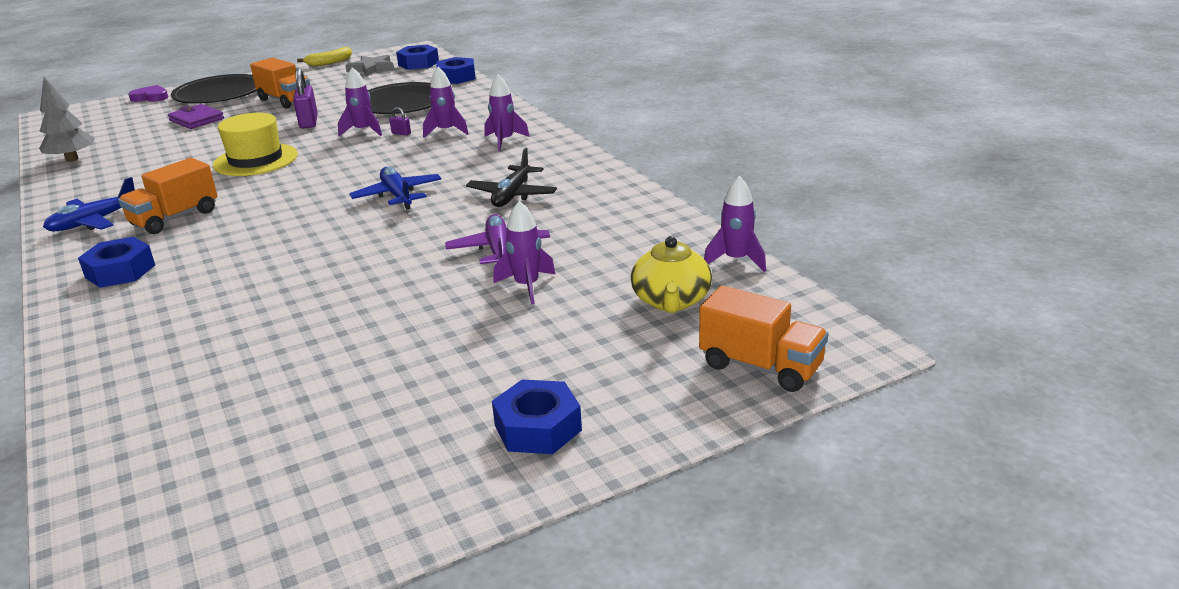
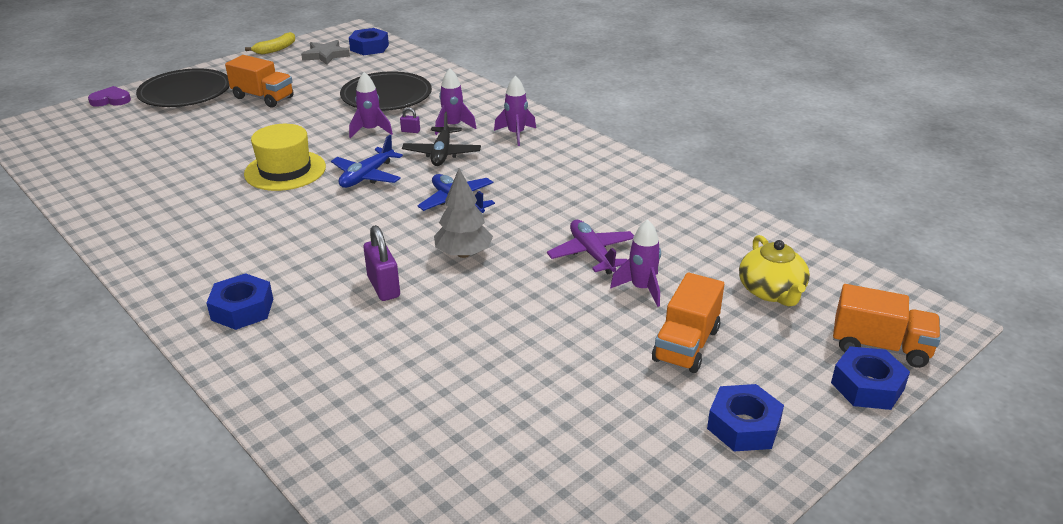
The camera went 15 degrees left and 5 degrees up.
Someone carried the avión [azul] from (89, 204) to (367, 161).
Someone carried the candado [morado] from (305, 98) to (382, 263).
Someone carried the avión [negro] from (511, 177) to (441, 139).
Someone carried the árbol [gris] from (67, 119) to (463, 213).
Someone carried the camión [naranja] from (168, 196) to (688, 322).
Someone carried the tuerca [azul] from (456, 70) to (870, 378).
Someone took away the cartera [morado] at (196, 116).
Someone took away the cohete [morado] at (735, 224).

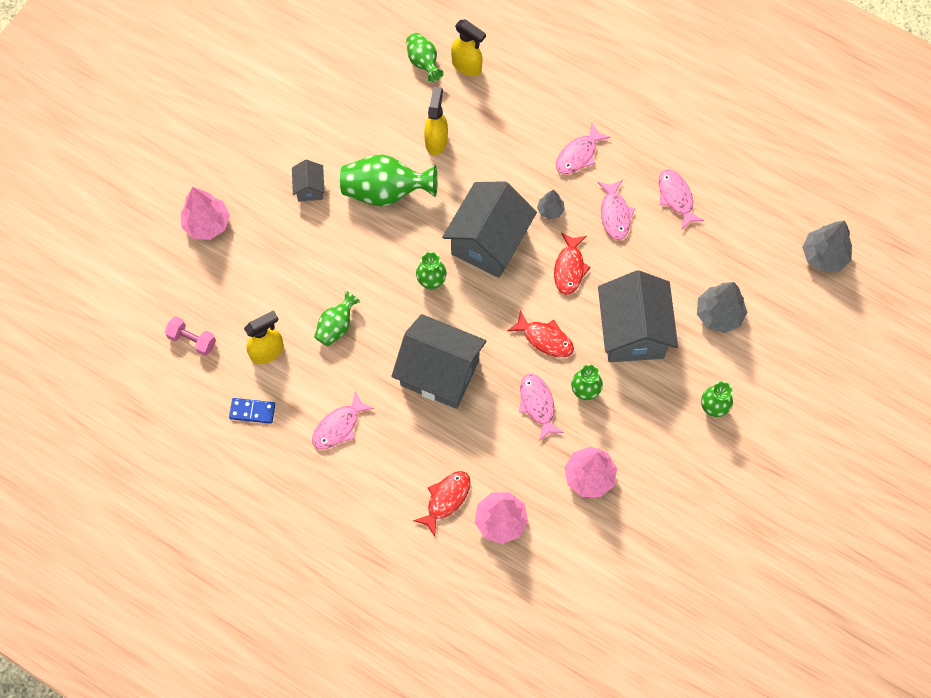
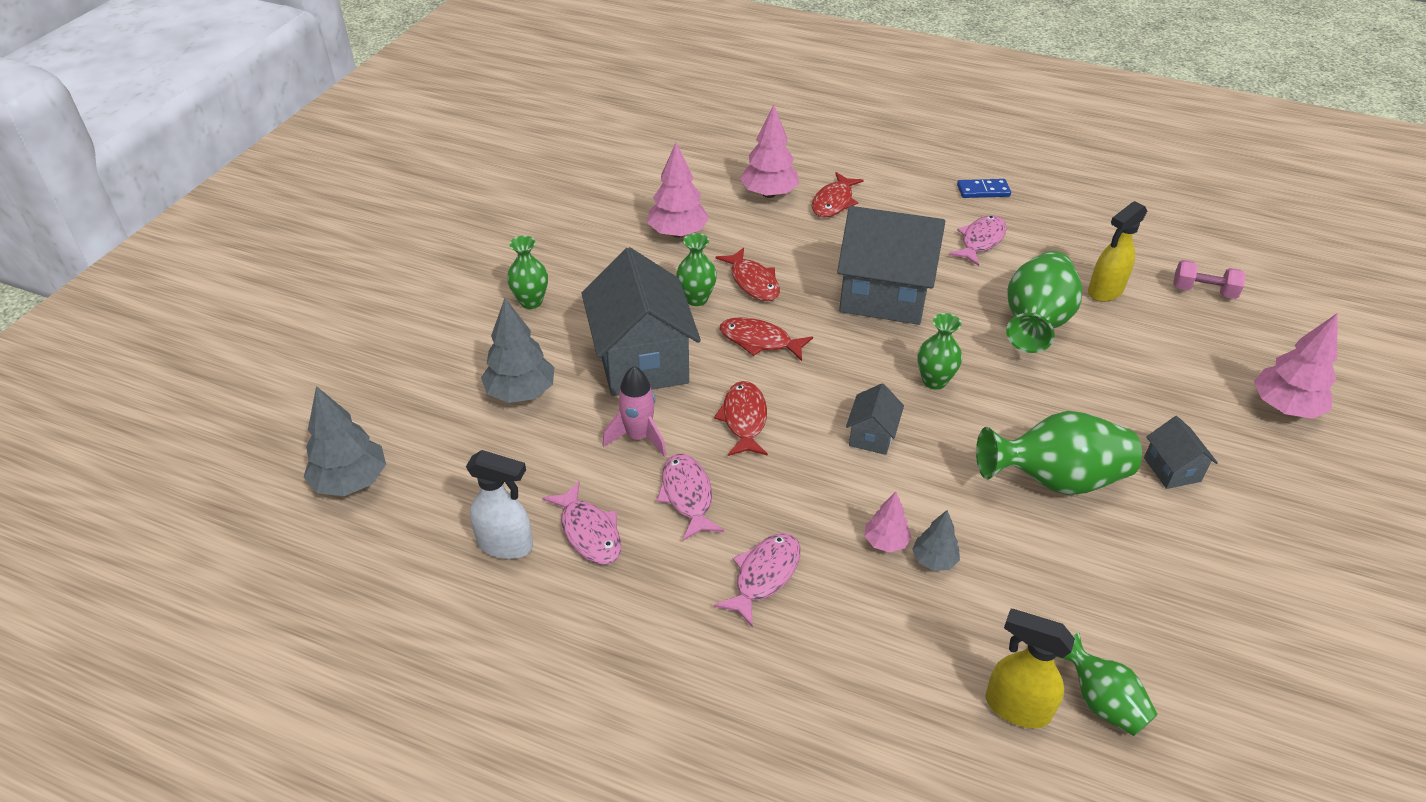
The camera went 170 degrees right and 25 degrees down.
Someone put down the pulverizador [blanco] at (499, 504).
Someone put down the cohete [rosa] at (634, 411).
Someone repainted the pez [rosa] at (541, 407), which became the pez [rojo] at (747, 274).
Someone scaled the casa [gris] at (489, 229) by 0.46.
Someone put down the árbol [rosa] at (887, 522).
Someone carried the árbol [gris] from (551, 204) to (936, 540).
Someone carried the ficha de dominó [azul] from (252, 411) to (984, 188).
Someone scaled the florero [verde] at (337, 318) by 1.74.
Someone took away the pulverizador [amarillo] at (436, 120).

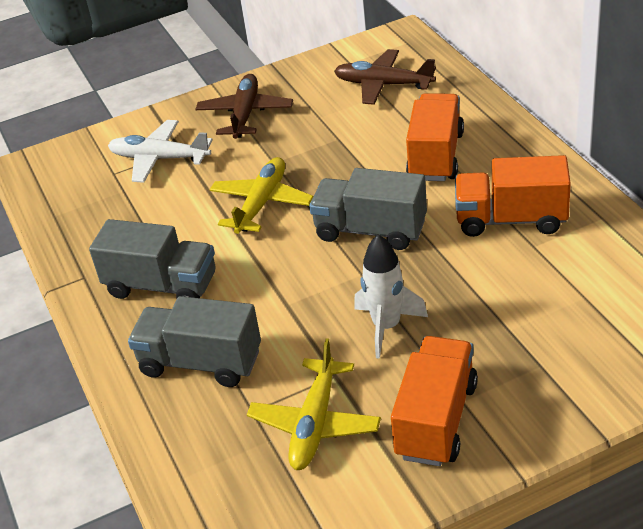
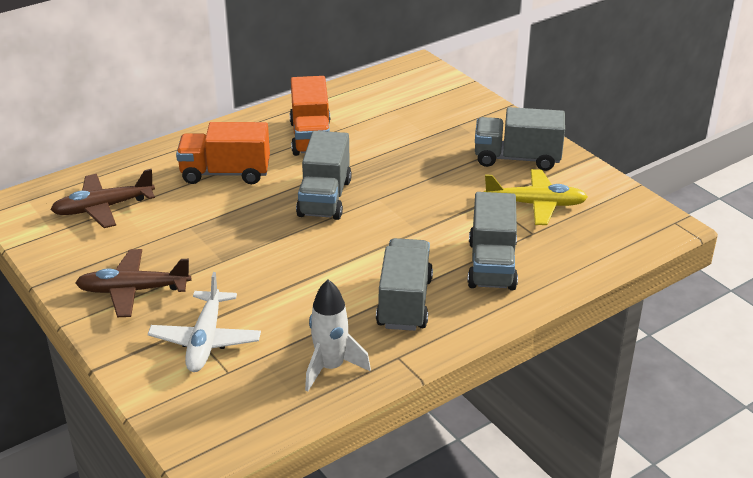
The camera went 105 degrees left and 5 degrees down.
Someone rotated the avión [marrón] at (385, 77) by 60 degrees clockwise.
Someone carried the cohete [blanco] from (391, 296) to (338, 335).
Someone repainted the camión [naranja] at (434, 401), which became the camión [gris] at (520, 139).
Someone took away the avión [amarillo] at (261, 195).

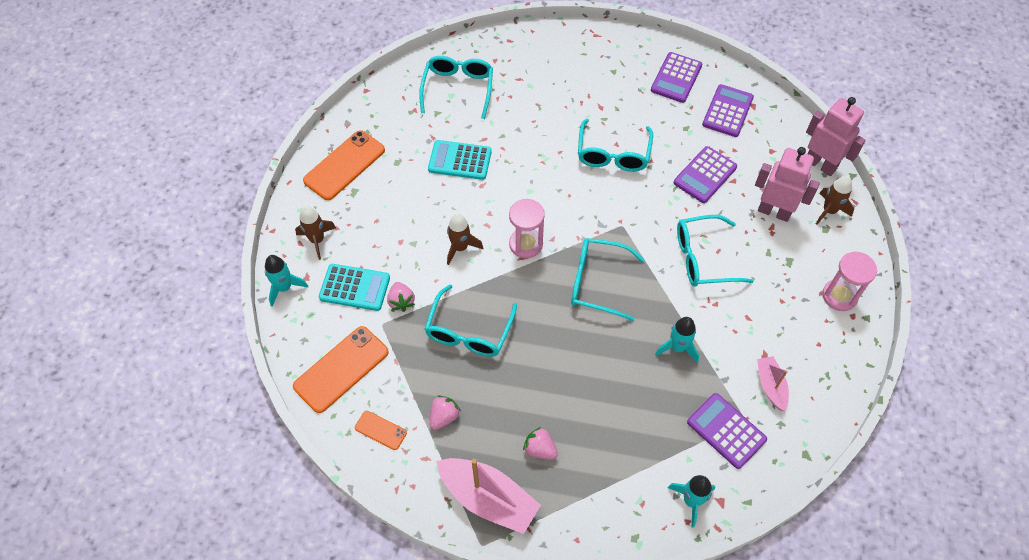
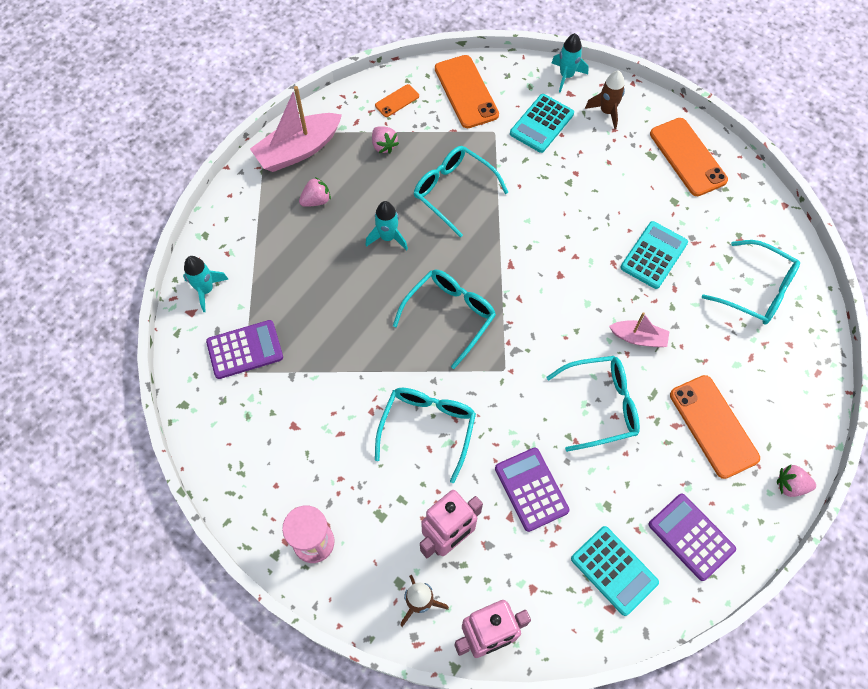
The camera went 115 degrees right and 5 degrees up.
Someone carried the cohete [turquesa] from (677, 340) to (387, 226).
Someone rotated the gafas [turquesa] at (615, 145) by 135 degrees clockwise.
Someone repainted the calculadora [morado] at (728, 110), which became the calculadora [turquesa] at (615, 571).
Someone carried the barco [rosa] from (773, 383) to (639, 329).
Someone put down the móvil [naranja] at (715, 427).
Someone carried the fresa [rosa] from (401, 297) to (796, 481).
Someone took away the cohete [marrón] at (465, 239).
Someone took away the reloj de arena [rosa] at (527, 228).

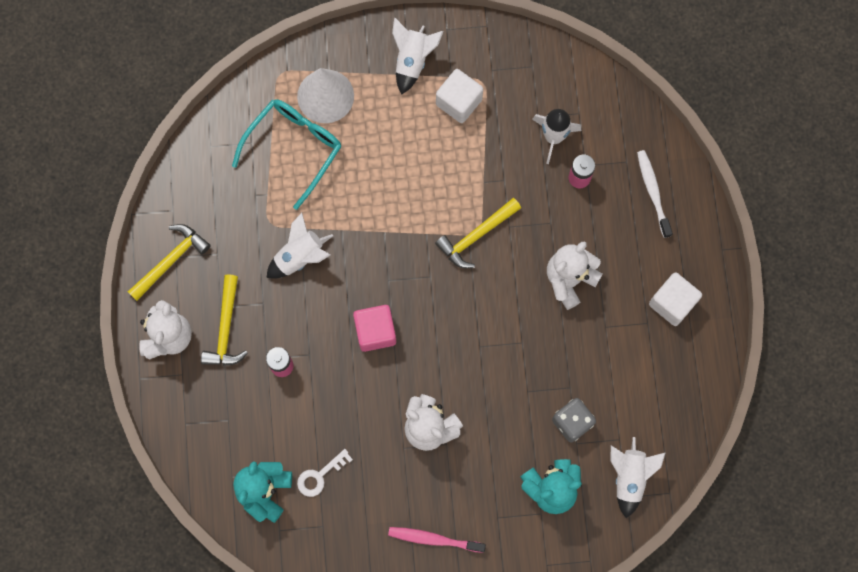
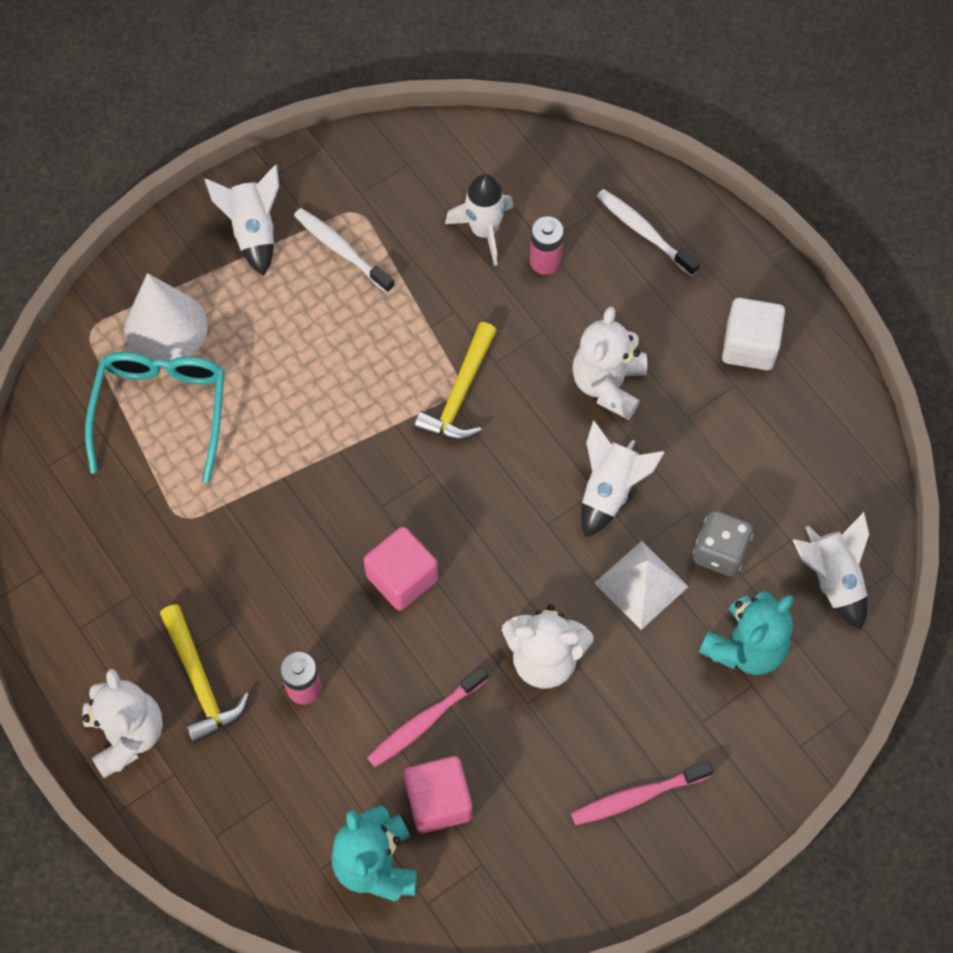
The camera went 30 degrees left and 10 degrees down.
Someone swapped the cubo [blanco] at (459, 96) for the cepillo de dientes [blanco] at (344, 250).
Someone put down the cepillo de dientes [rosa] at (427, 716).
Someone swapped the llave [blanco] at (325, 473) for the cubo [rosa] at (438, 794).
Someone carried the cohete [blanco] from (300, 246) to (623, 479).
Someone put down the pirámide [blanco] at (642, 585).
Someone took away the martillo [amarillo] at (169, 262).

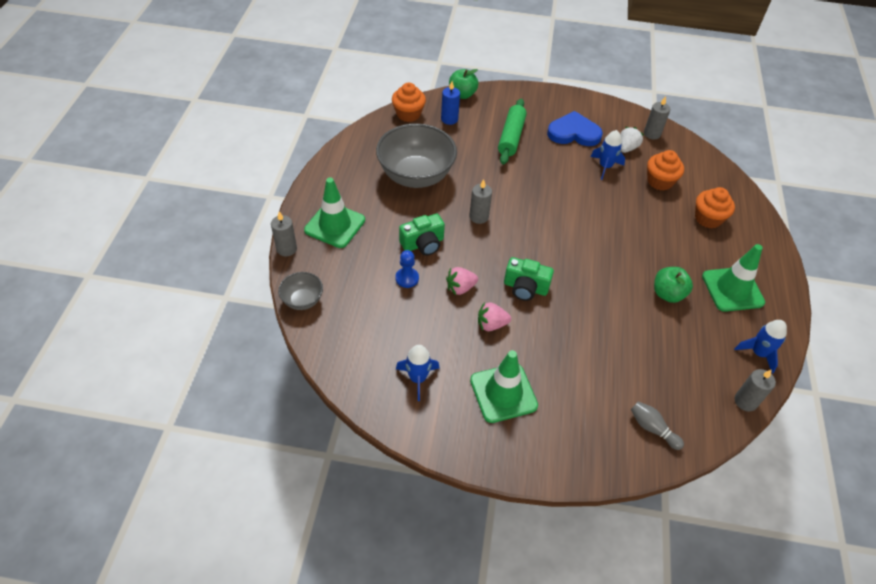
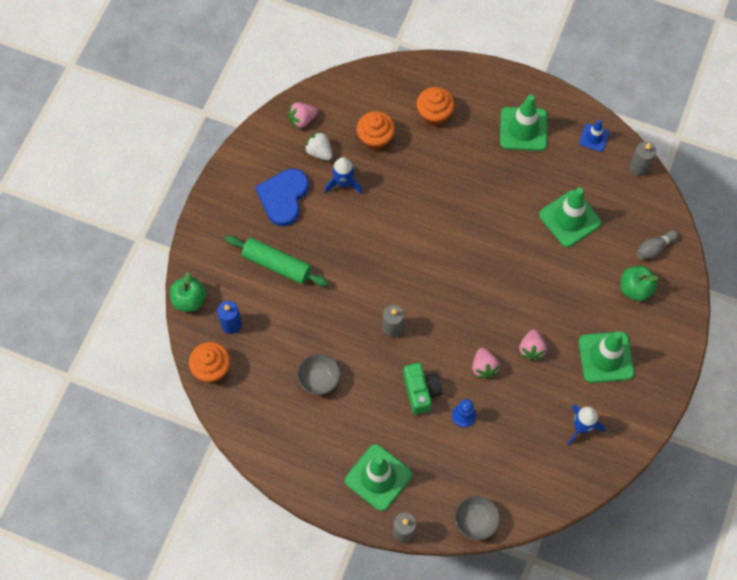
The camera went 75 degrees left and 15 degrees up.
Someone swapped the vela [gris] at (657, 118) for the fresa [rosa] at (303, 115).
Someone scaled the cuenco [gris] at (416, 155) by 0.48.
Someone put down the cono de tráfico [verde] at (570, 217).
Someone swapped the cohete [azul] at (760, 346) for the cono de tráfico [azul] at (594, 136).
Someone carried the manzana [verde] from (673, 285) to (639, 283).
Someone took away the cámara [verde] at (529, 279).

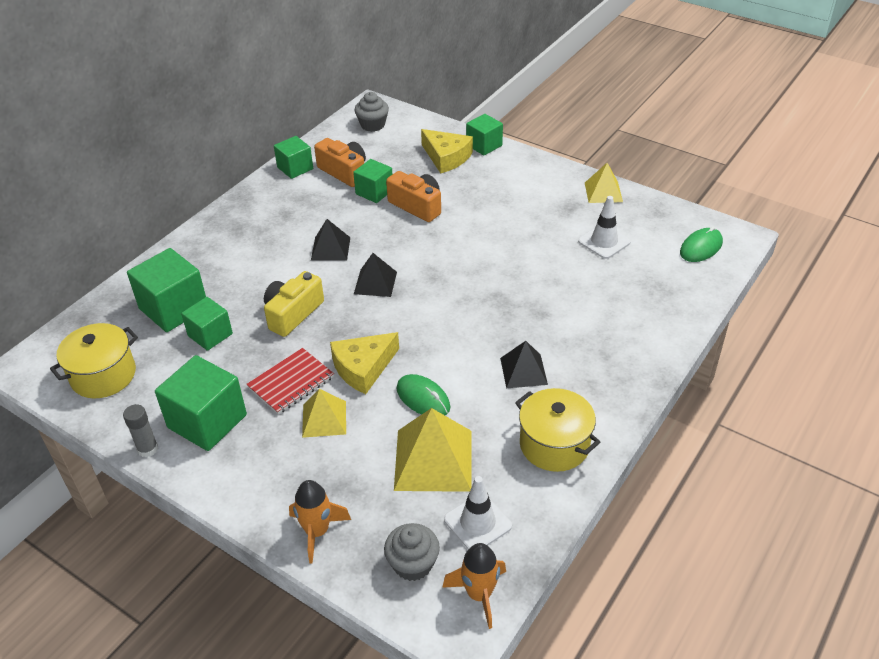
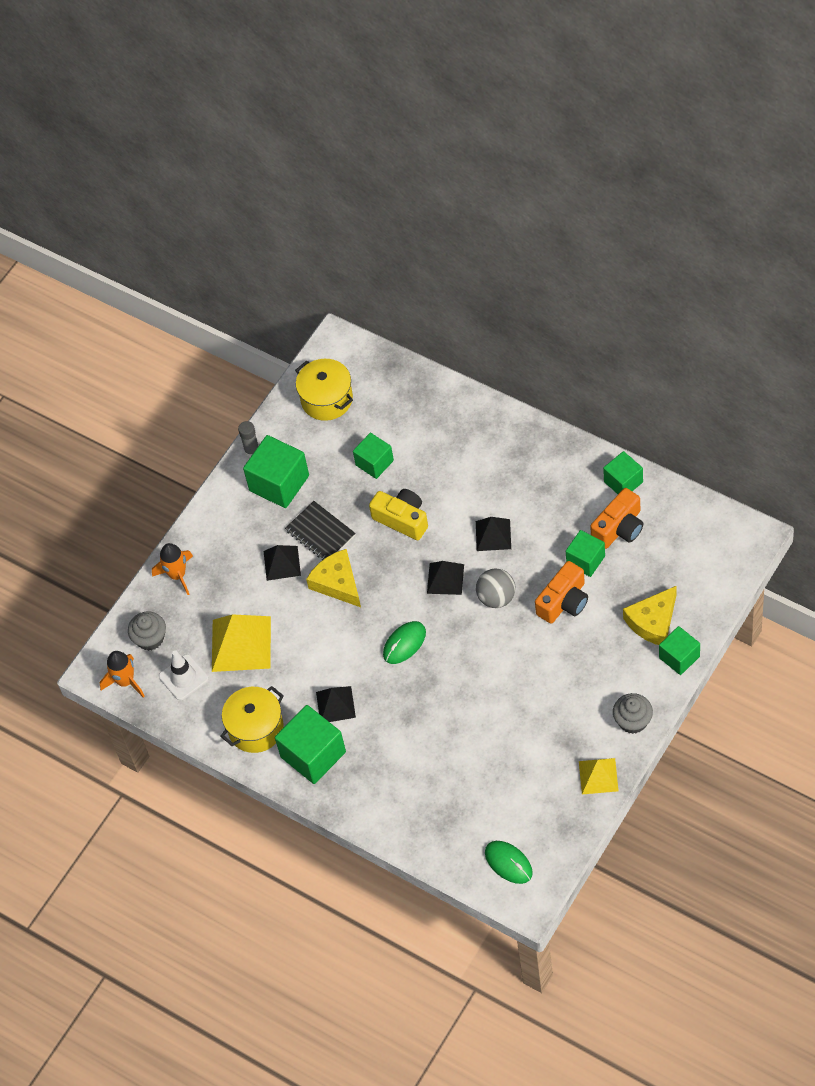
The camera went 95 degrees right and 15 degrees up.
Someone repainted the pirámide [amarillo] at (324, 413), which became the pirámide [negro] at (282, 563).
Someone carried the cubo [verde] from (166, 290) to (310, 744).
Someone repainted the cuaderno [rojo] at (290, 381), which became the cuaderno [negro] at (320, 530).
Someone carried the ratón [verde] from (423, 394) to (404, 642).
Someone put down the pelota [gris] at (495, 588).
Someone carried the magdalena [gris] from (371, 112) to (633, 713).
Someone took away the cono de tráfico [blanco] at (604, 227).

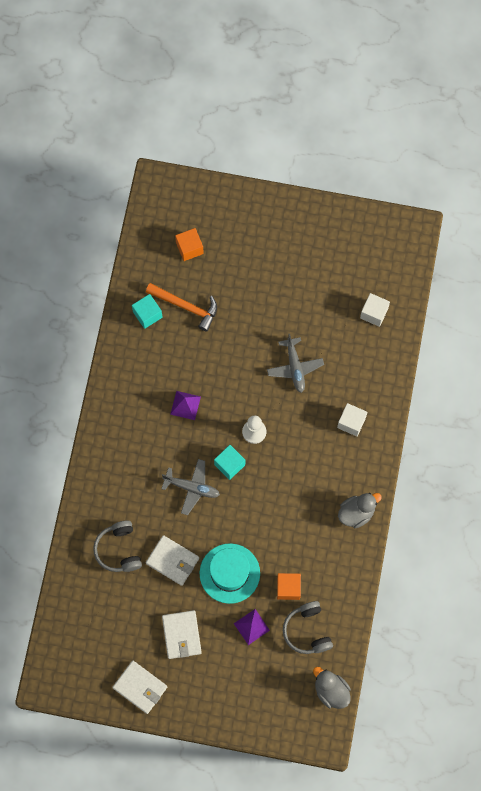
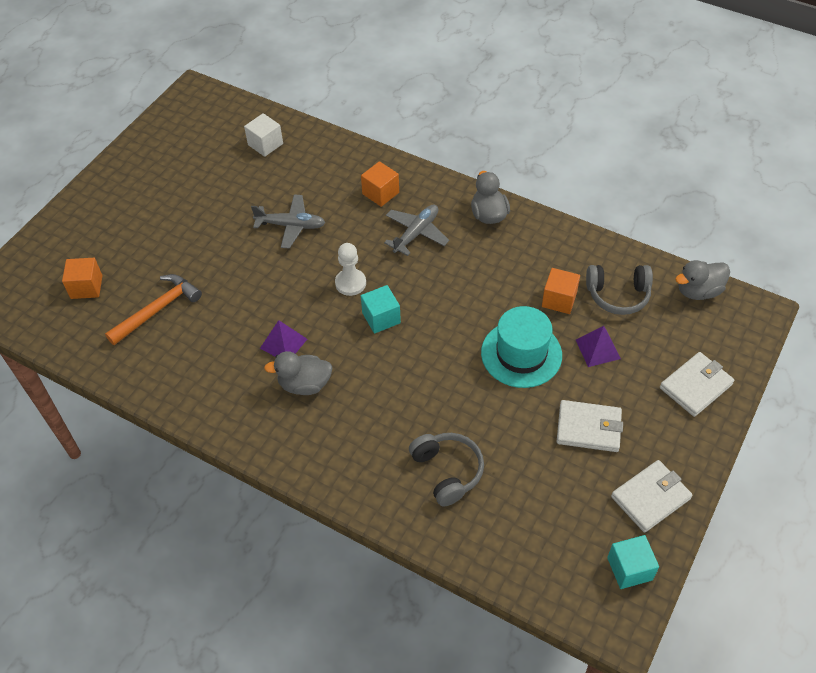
The camera went 70 degrees left and 20 degrees down.
Someone put down the pato [gris] at (298, 373).
Someone repainted the cubo [blanco] at (352, 420), which became the cubo [naranja] at (380, 184).
Someone carried the avión [gris] from (191, 487) to (416, 230).
Someone rotated the auriculares [gris] at (117, 546) by 120 degrees counterclockwise.
Someone carried the cubo [turquesa] from (147, 311) to (633, 562).
Someone carried the cartera [blanco] from (172, 560) to (697, 384).

